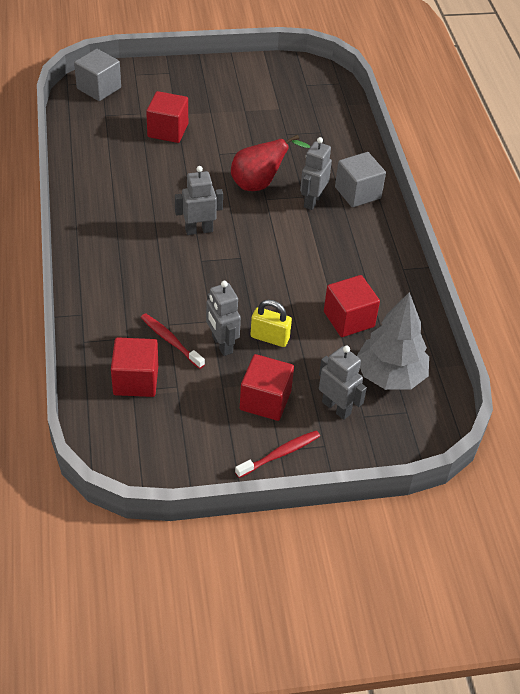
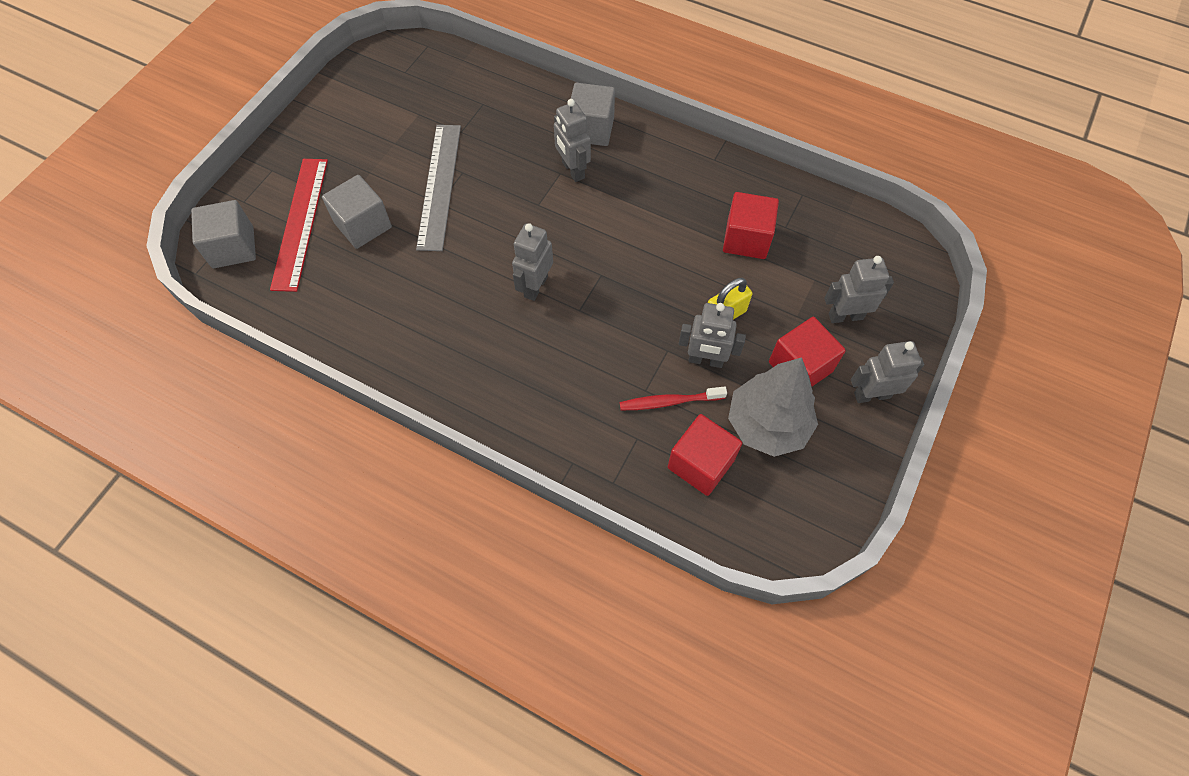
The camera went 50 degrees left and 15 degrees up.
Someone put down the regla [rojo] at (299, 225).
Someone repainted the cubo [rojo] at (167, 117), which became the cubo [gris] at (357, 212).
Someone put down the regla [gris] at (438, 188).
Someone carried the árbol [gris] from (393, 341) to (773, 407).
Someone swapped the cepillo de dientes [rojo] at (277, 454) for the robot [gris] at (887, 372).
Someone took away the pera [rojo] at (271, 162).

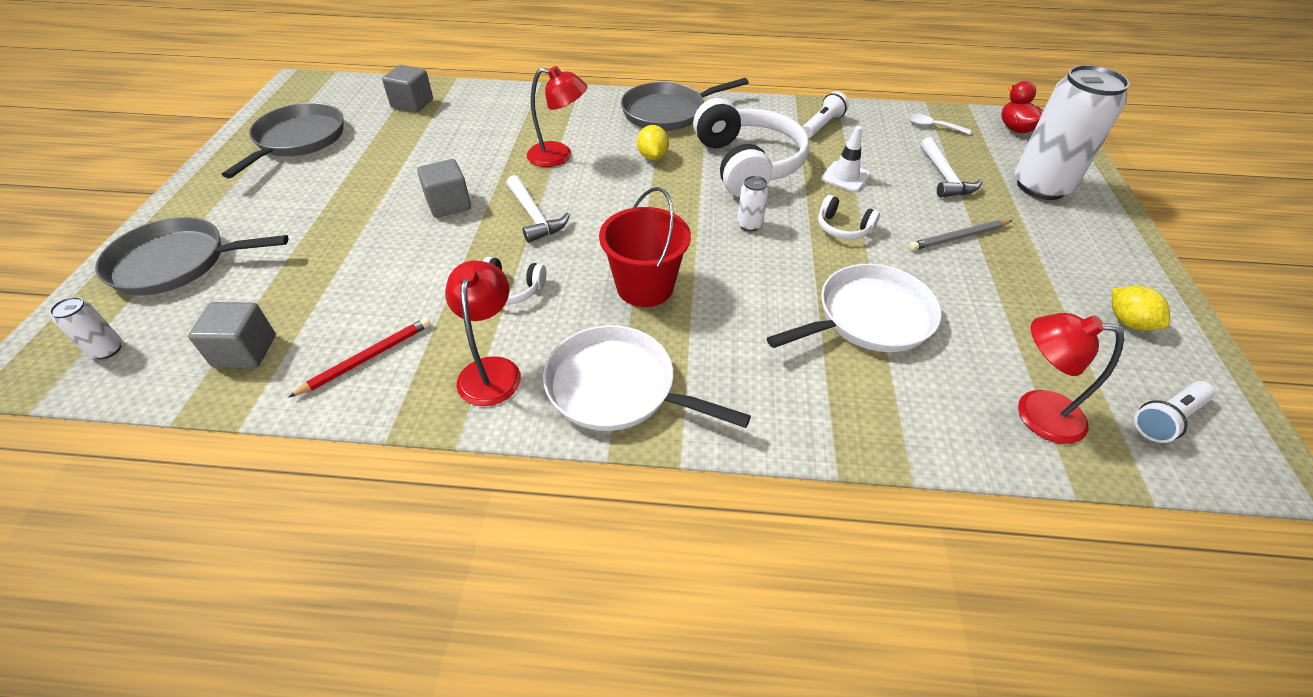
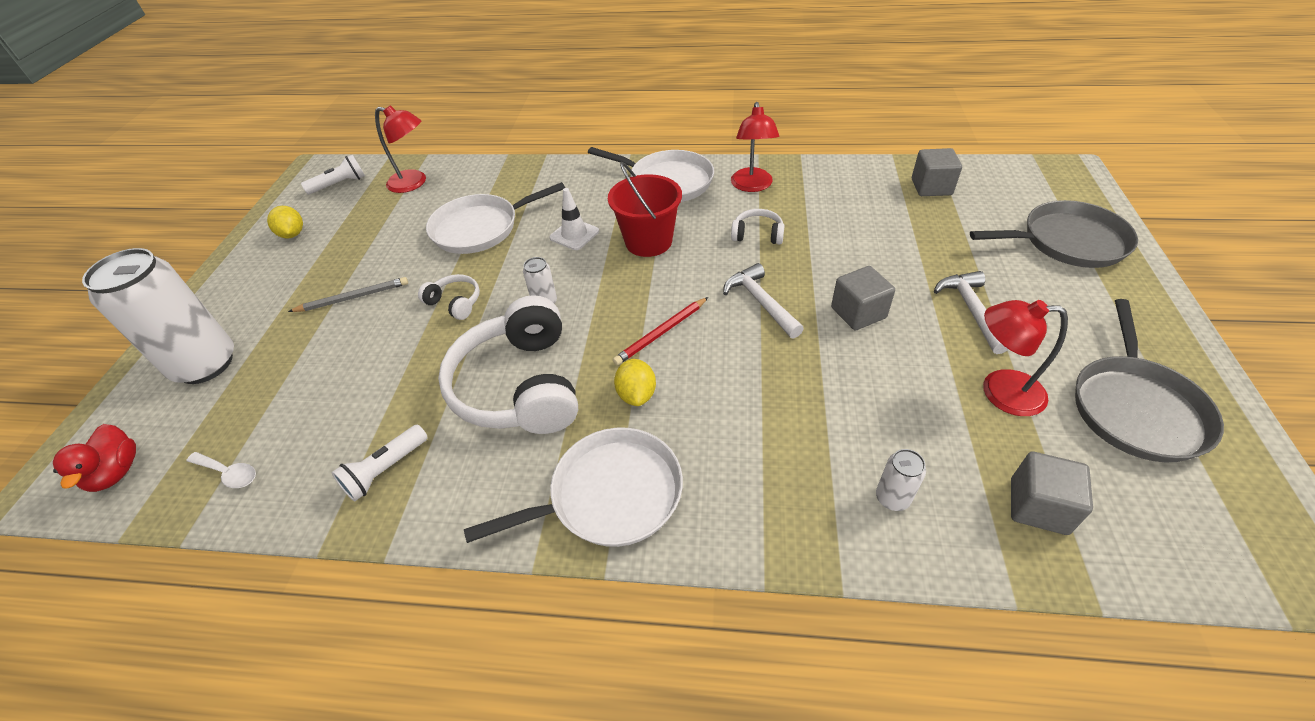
The camera went 175 degrees left and 0 degrees up.
Someone repainted the sartén [gris] at (685, 104), which became the sartén [blanco] at (573, 487).
Someone carried the cono de tráfico [blanco] from (846, 159) to (574, 219).
Someone carried the lápiz [rojo] from (359, 358) to (660, 331).
Someone carried the lata [blanco] from (86, 328) to (901, 480).
Someone carried the martillo [blanco] from (951, 167) to (971, 312).
Someone carried the lámpara [rojo] from (557, 116) to (1025, 358).

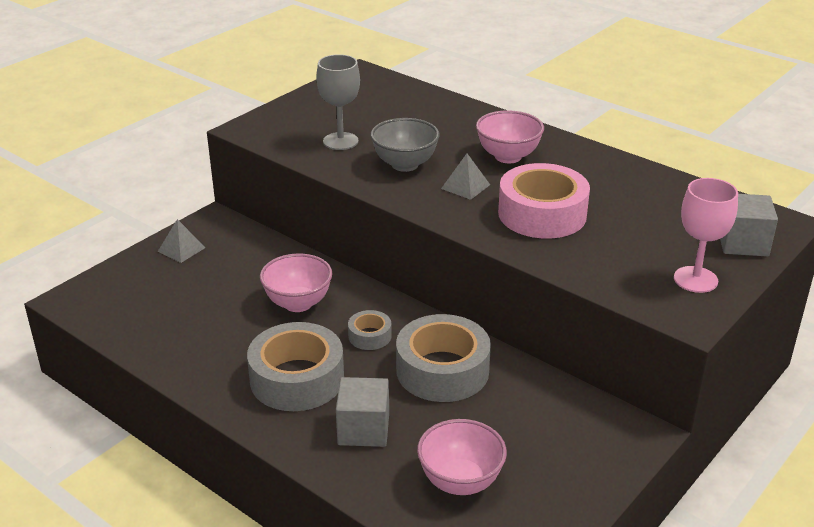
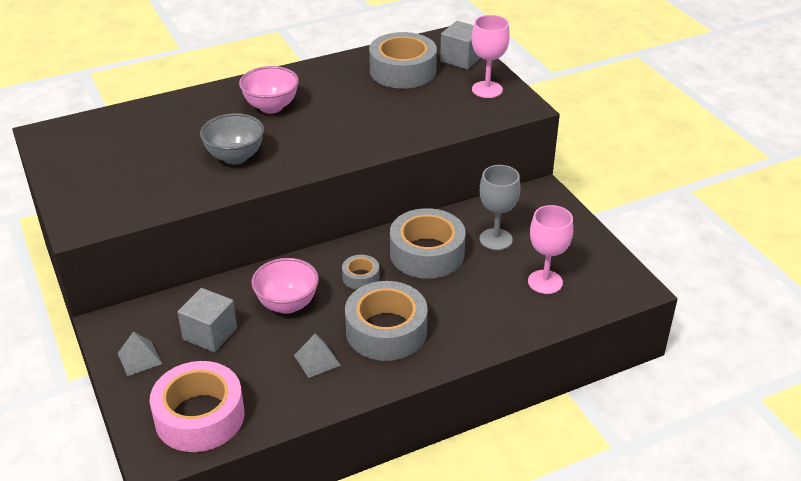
The camera went 65 degrees left and 5 degrees up.
Someone carried the cinta adhesiva [rosa] from (544, 201) to (197, 406).
Someone carried the cubo [gris] from (362, 412) to (207, 320).
Someone carried the pirámide [gris] from (465, 177) to (317, 355).
Someone put down the cinta adhesiva [gris] at (403, 60).
Someone carried the copa [gris] from (338, 102) to (500, 207).
Someone swapped the cuenco [rosa] at (462, 457) for the copa [rosa] at (550, 249).

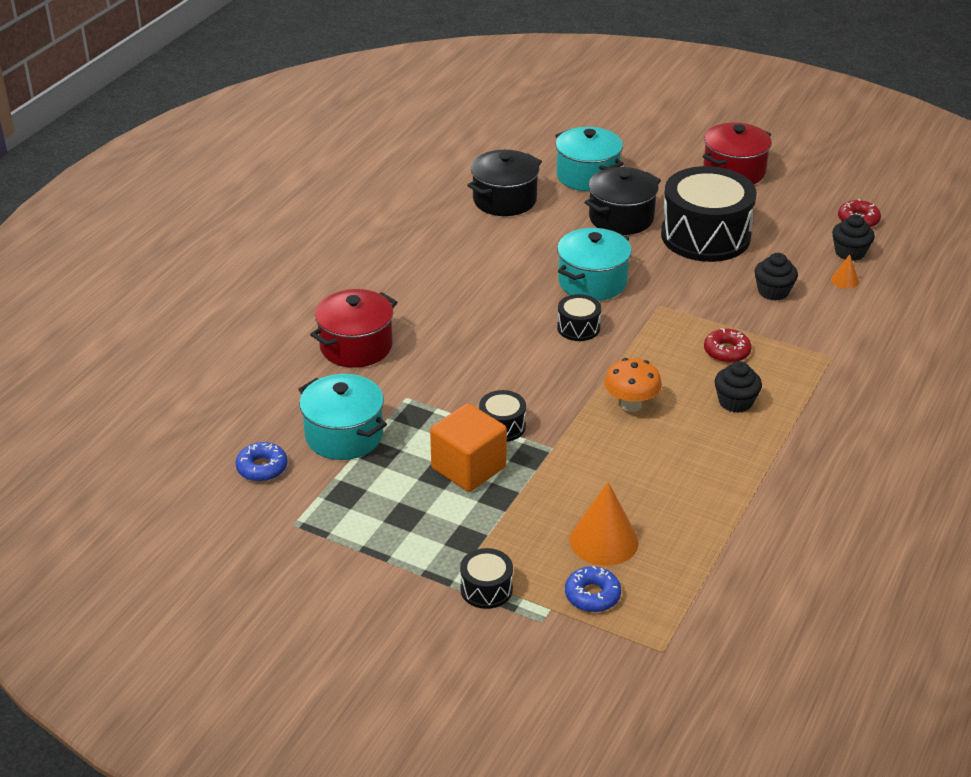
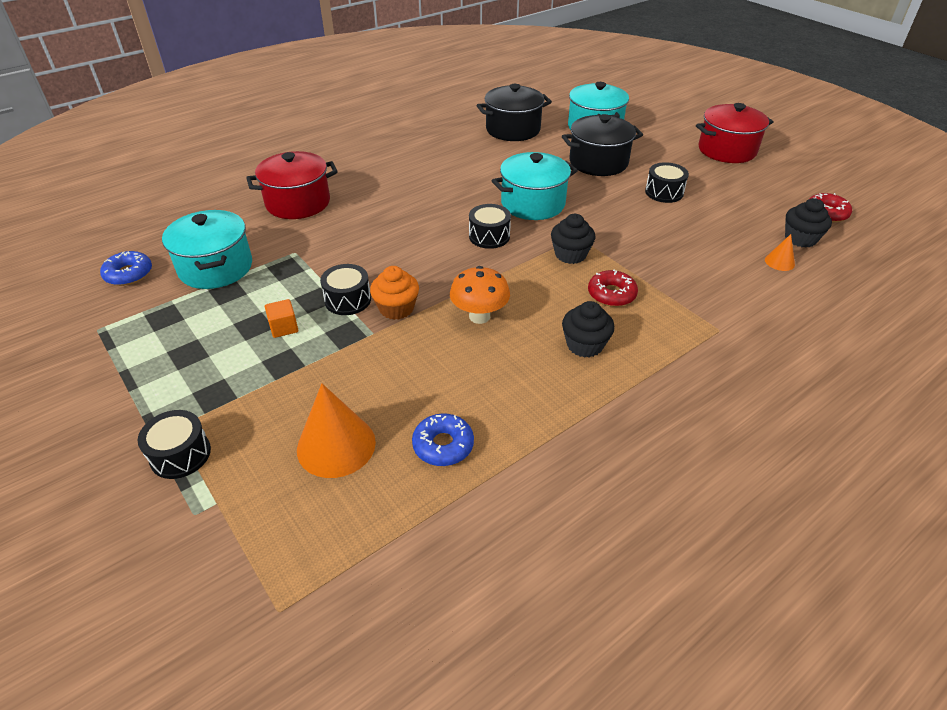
The camera went 25 degrees right and 5 degrees up.
Someone scaled the cubo [naranja] at (468, 447) by 0.45.
Someone put down the magdalena [naranja] at (394, 293).
Someone carried the rosquilla [azul] from (593, 589) to (443, 439).
Someone carried the magdalena [negro] from (776, 277) to (573, 239).
Someone scaled the tambor [negro] at (709, 214) by 0.45.

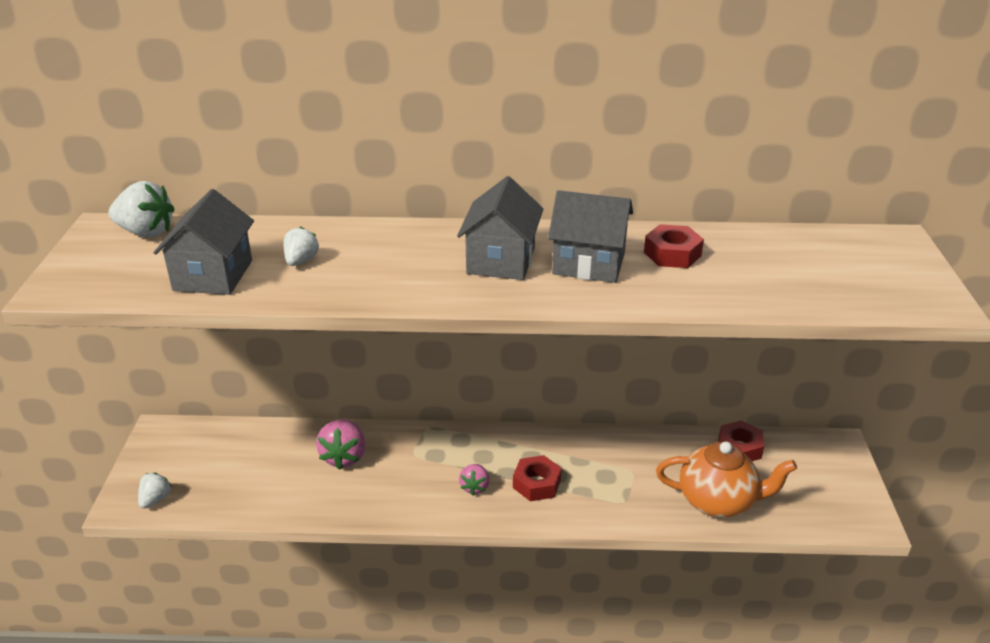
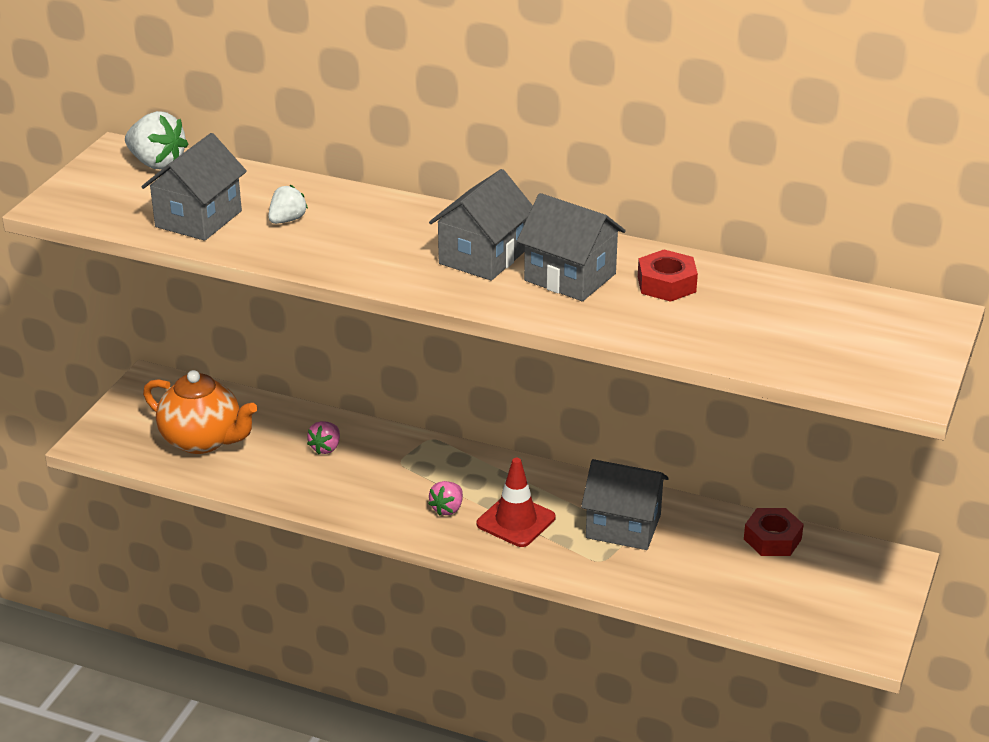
The camera went 20 degrees right and 0 degrees up.
Someone carried the tetera [naranja] from (726, 480) to (200, 412).
Someone scaled the fresa [rosa] at (341, 445) by 0.61.
Someone swapped the tuerca [rojo] at (537, 478) for the cono de tráfico [rojo] at (516, 502).
Someone put down the casa [gris] at (625, 504).
Someone took away the fresa [blanco] at (155, 491).

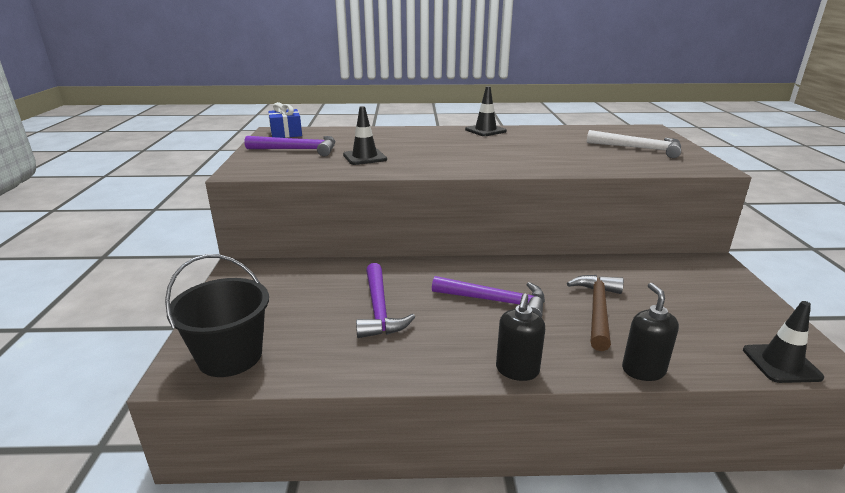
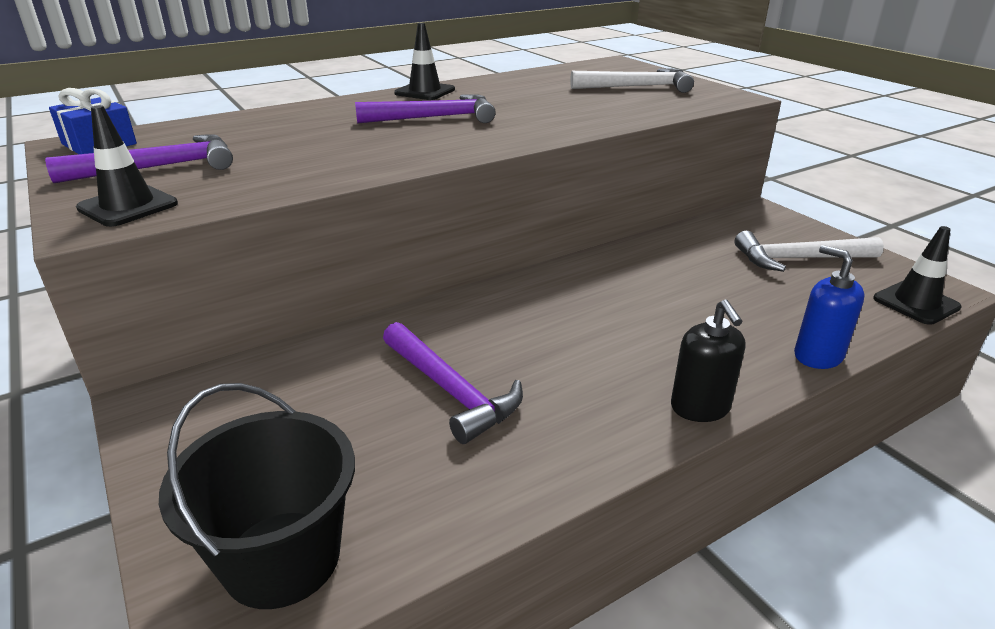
The camera went 30 degrees left and 5 degrees up.
Someone carried the cono de tráfico [negro] from (365, 135) to (127, 166).
Someone carried the martillo [morado] from (488, 296) to (425, 109).
Someone put down the martillo [blanco] at (809, 251).
Someone repainted the dispensador de jabón [negro] at (650, 332), which became the dispensador de jabón [azul] at (829, 307).
Someone took away the martillo [marrón] at (595, 313).

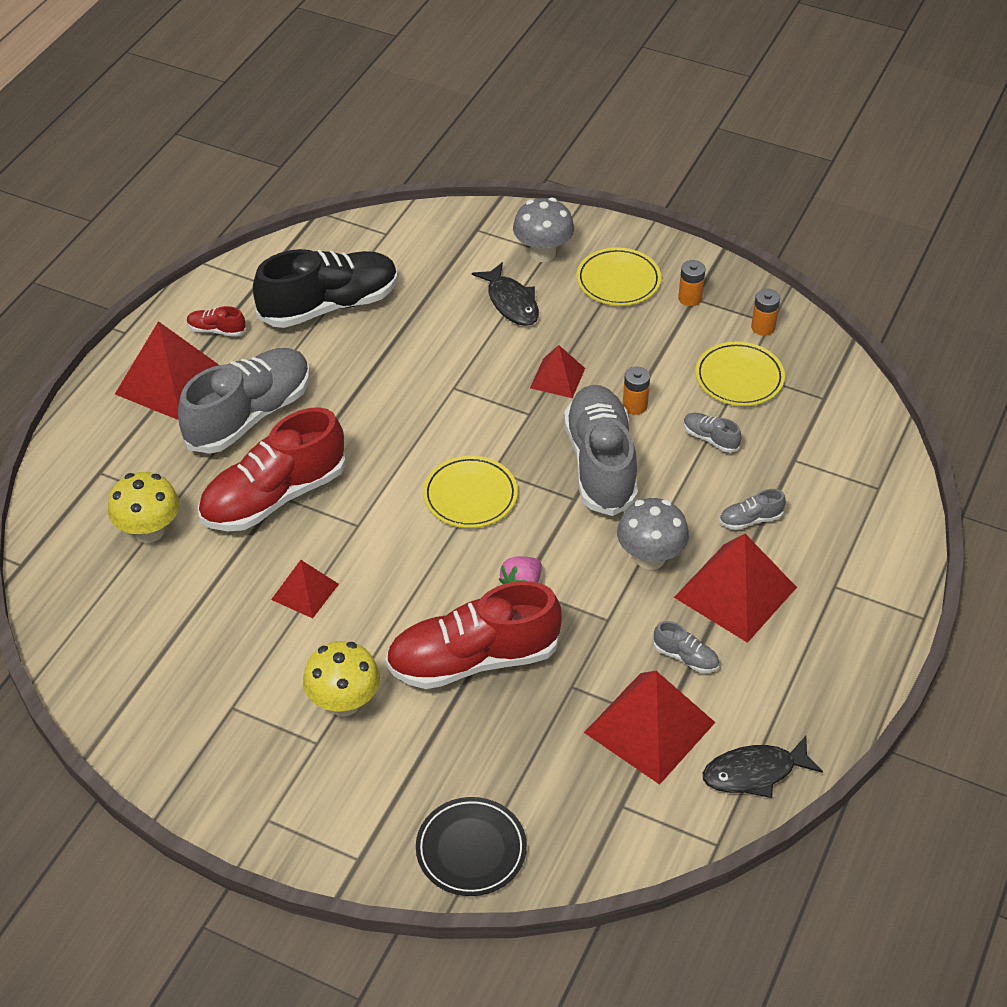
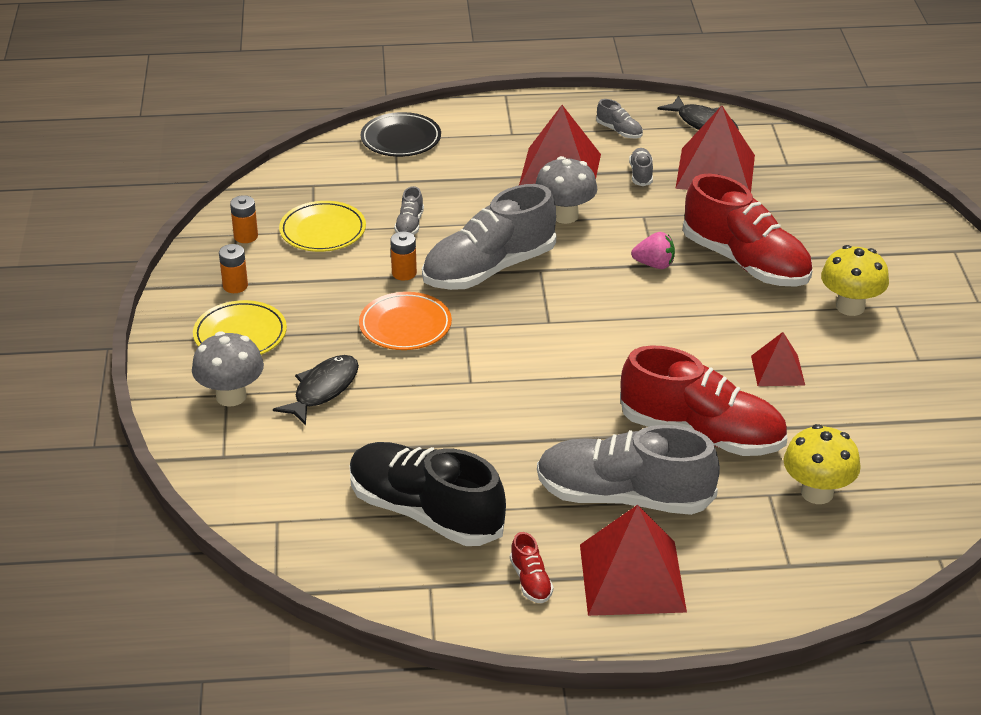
The camera went 120 degrees left and 10 degrees down.
Someone swapped the pirámide [rojo] at (557, 371) for the plato [naranja] at (405, 321).
Someone carried the plato [negro] from (471, 846) to (401, 134).
Someone carried the zapato [gris] from (752, 509) to (619, 118).
Someone took away the plato [amarillo] at (470, 492).

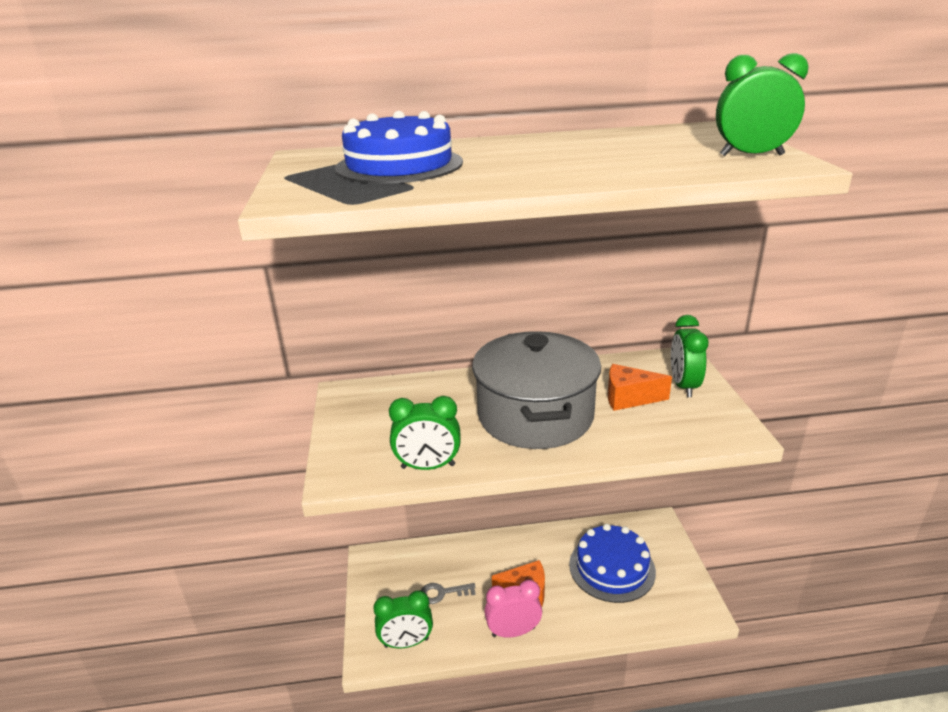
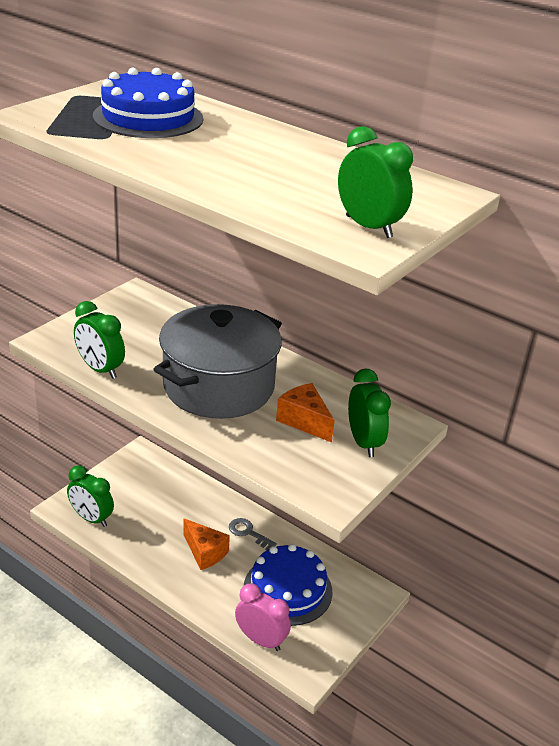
The camera went 40 degrees right and 5 degrees up.
Someone carried the llave [gris] from (448, 593) to (253, 534).
Someone carried the despertador [rosa] from (513, 609) to (263, 617).
Someone rotated the despertador [verde] at (690, 356) by 120 degrees clockwise.

